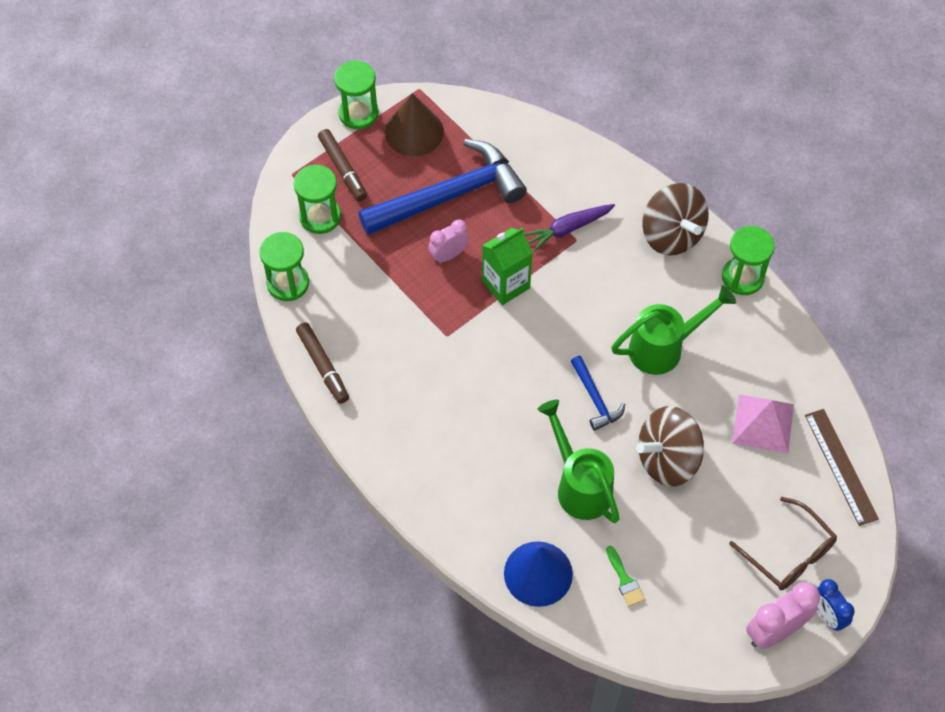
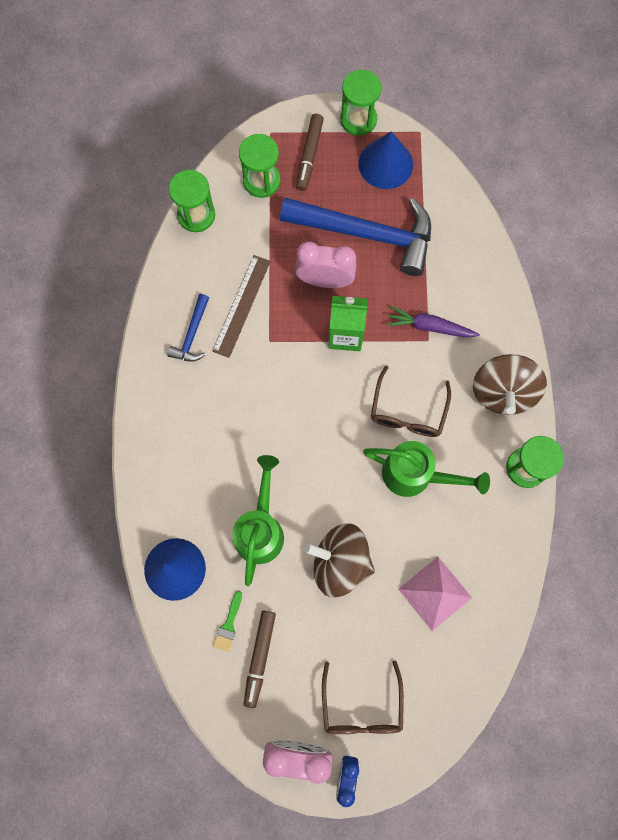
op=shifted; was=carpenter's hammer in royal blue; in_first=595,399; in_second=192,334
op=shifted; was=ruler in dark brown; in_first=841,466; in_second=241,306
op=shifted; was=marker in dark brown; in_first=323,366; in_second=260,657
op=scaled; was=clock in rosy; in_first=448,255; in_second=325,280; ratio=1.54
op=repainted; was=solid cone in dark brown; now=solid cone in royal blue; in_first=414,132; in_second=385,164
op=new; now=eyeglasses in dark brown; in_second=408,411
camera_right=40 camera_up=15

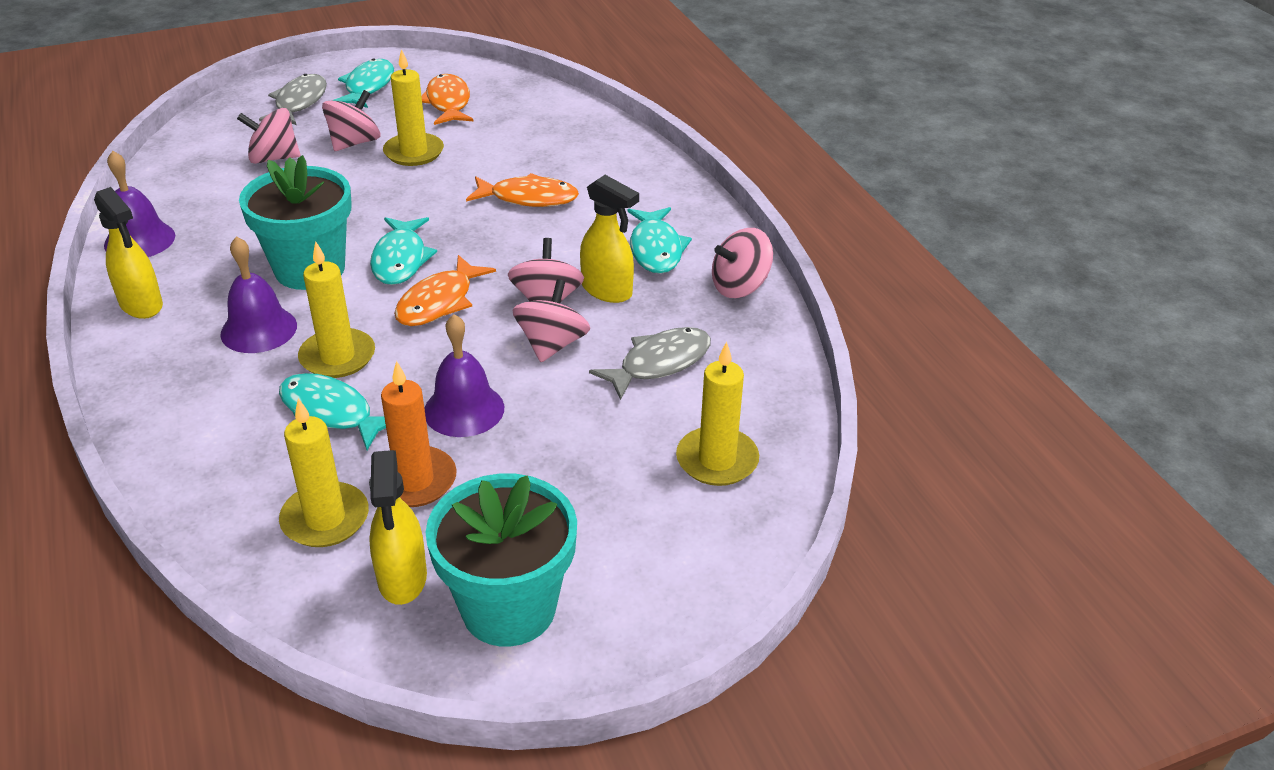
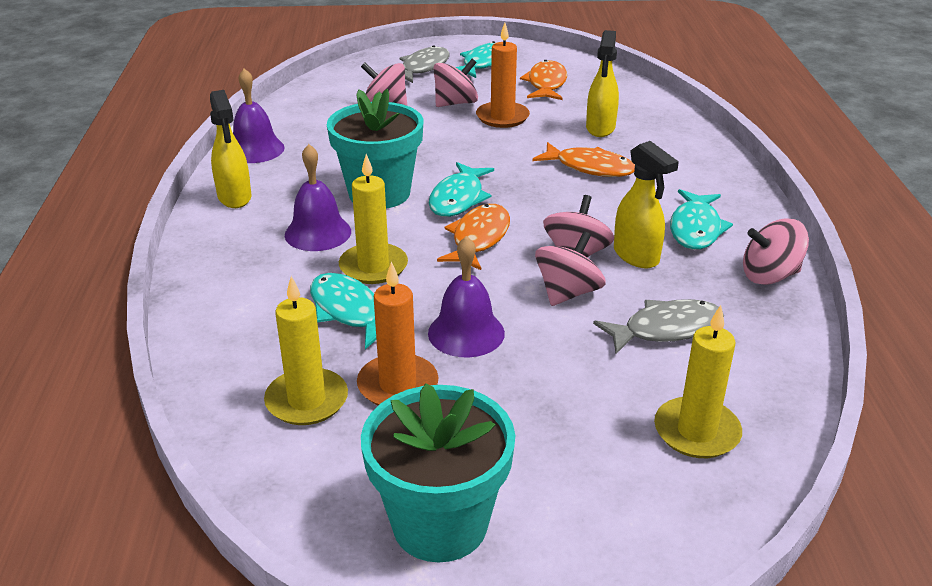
op=rotated; was=fish in orange; in_first=439,302; in_second=478,238; clockwise=150
op=repainted; was=wax candle in yellow; now=wax candle in orange; in_first=414,152; in_second=502,117
op=shifted; was=sprayer in yellow; in_first=402,579; in_second=600,128
camera_right=20 camera_up=-5

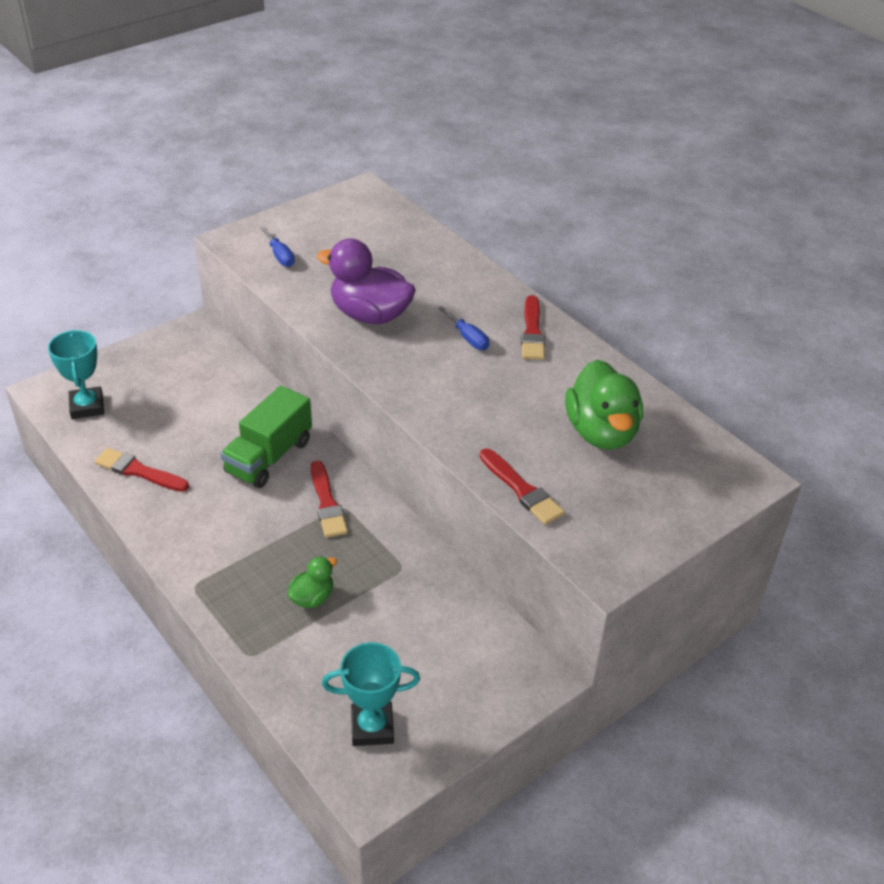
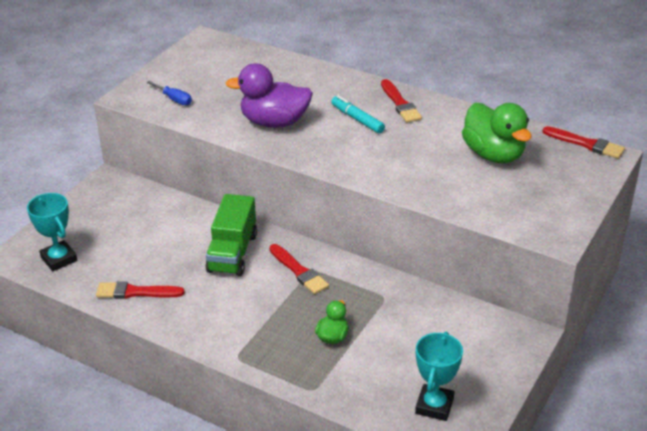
op=swapped; was=flat screwdriver in royal blue; now=marker in teal; in_first=468,338; in_second=357,119
op=rotated; was=trophy in teal; in_first=372,727; in_second=434,406; clockwise=-45
op=shifted; was=paintbrush in crimson; in_first=521,489; in_second=586,144
camera_right=-20 camera_up=-5

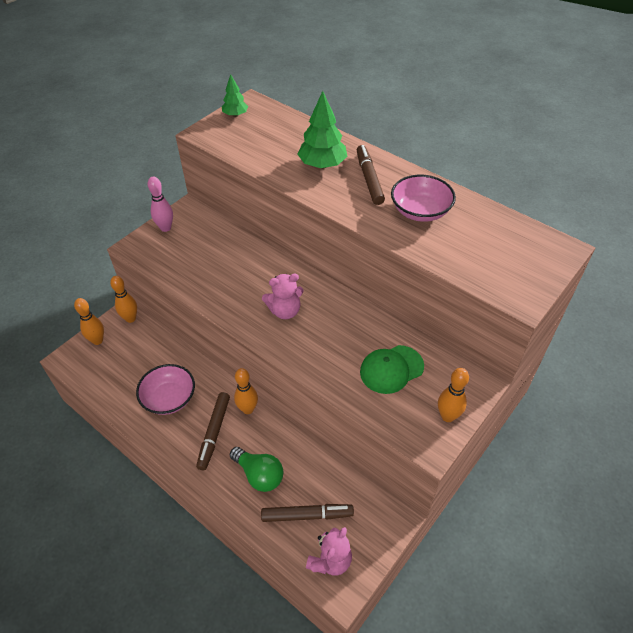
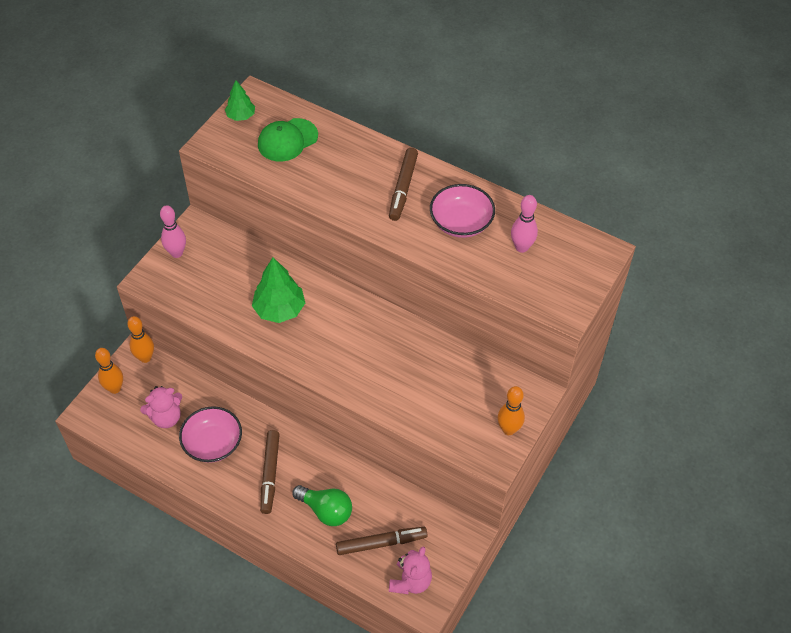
op=shifted; was=teddy in rosy; in_first=285,311; in_second=166,417
op=shifted; was=tree in emerald; in_first=322,165; in_second=279,309
op=shifted; was=peaked cap in emerald; in_first=391,369; in_second=287,140
op=rotated; was=marker in dark brown; in_first=369,179; in_second=403,188; clockwise=-150
op=new; now=tenpin in rosy; in_second=521,247
op=gone; was=tenpin in orange; in_first=248,409
camera_right=-10 camera_up=5

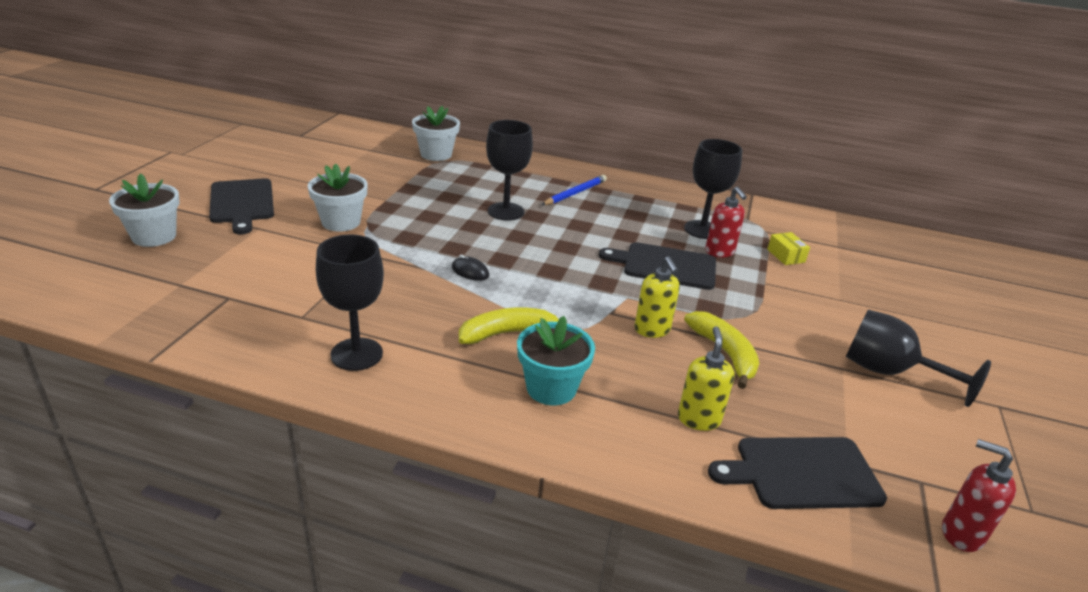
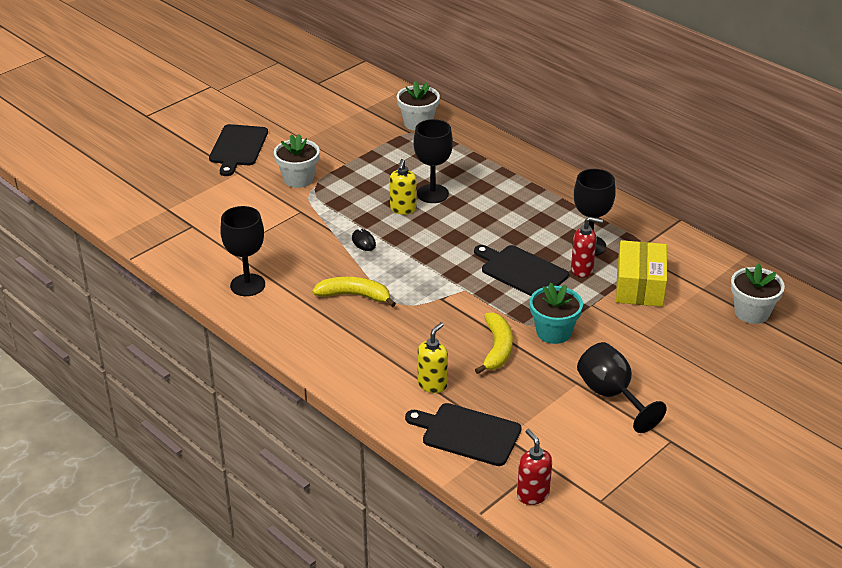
op=shifted; was=pump bottle in yellow; in_first=652,330; in_second=403,209
op=shifted; was=plant pot in teal; in_first=551,388; in_second=553,332
op=rotated; was=pump bottle in crimson; in_first=719,252; in_second=582,269; clockwise=-90
op=scaled; was=parcel in yellow; in_first=786,256; in_second=639,286; ratio=2.09
op=shifted; was=plant pot in white; in_first=154,236; in_second=751,312
op=gone; was=wooden pencil in royal blue; in_first=575,193
camera_right=30 camera_up=5

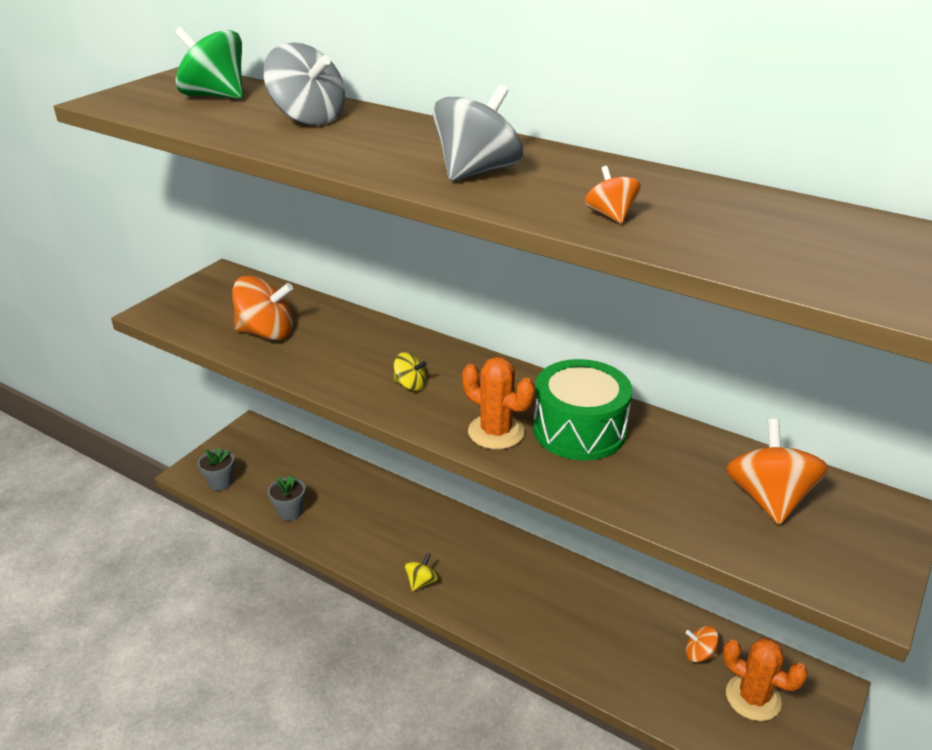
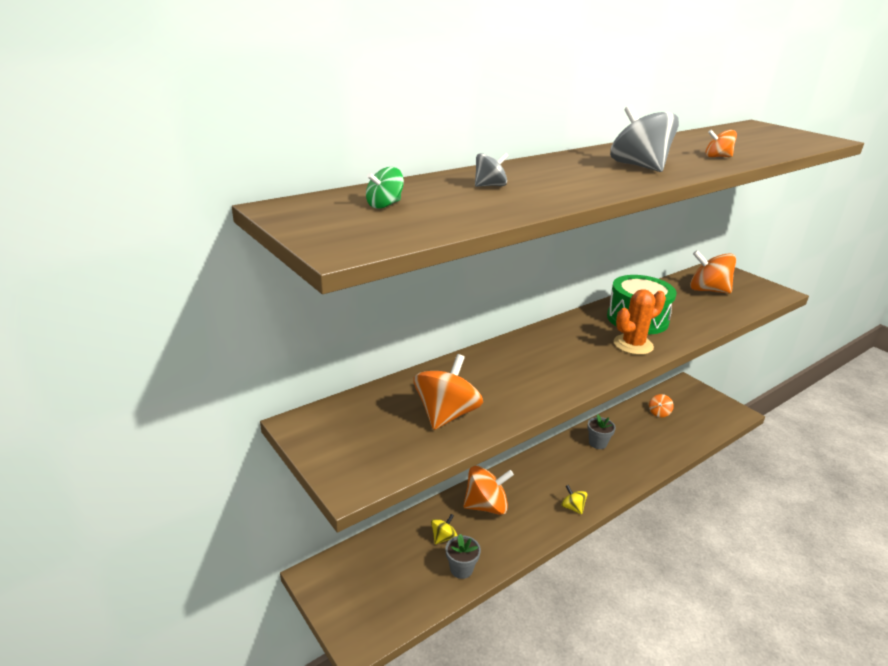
op=scaled; was=toy top in emerald; in_first=214,96; in_second=384,205; ratio=0.51
op=shifted; was=toy top in yellow; in_first=410,385; in_second=443,537
op=new; now=toy top in orange; in_second=486,506
op=scaled; was=toy top in gray; in_first=308,118; in_second=490,186; ratio=0.51
op=shifted; was=plant pot in gray; in_first=220,483; in_second=598,443
op=gone; was=cactus in orange; in_first=753,698
camera_right=-70 camera_up=-5

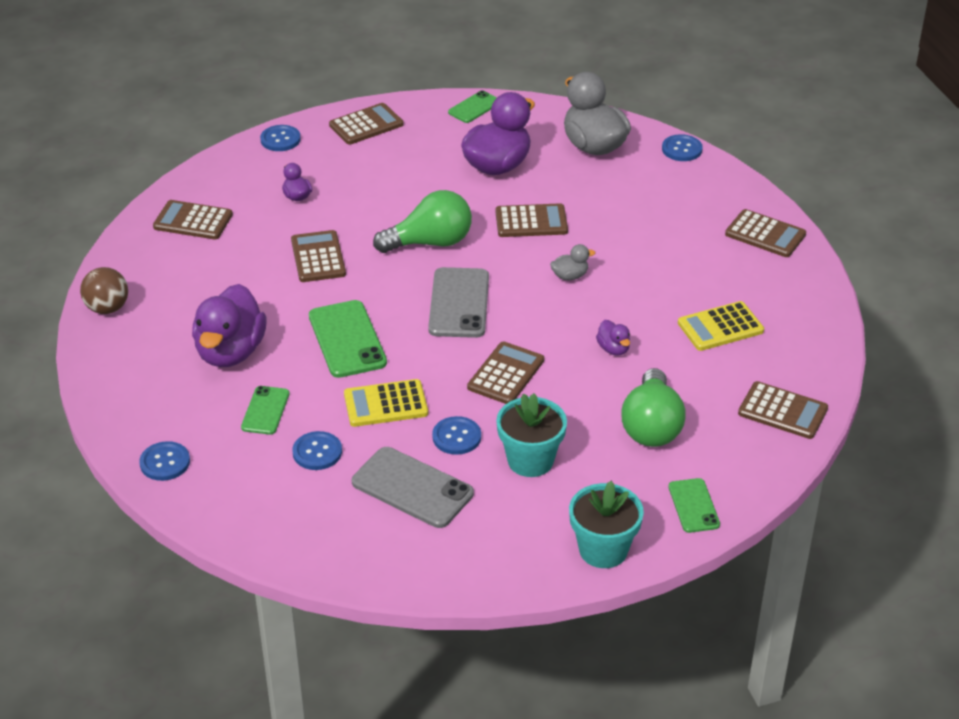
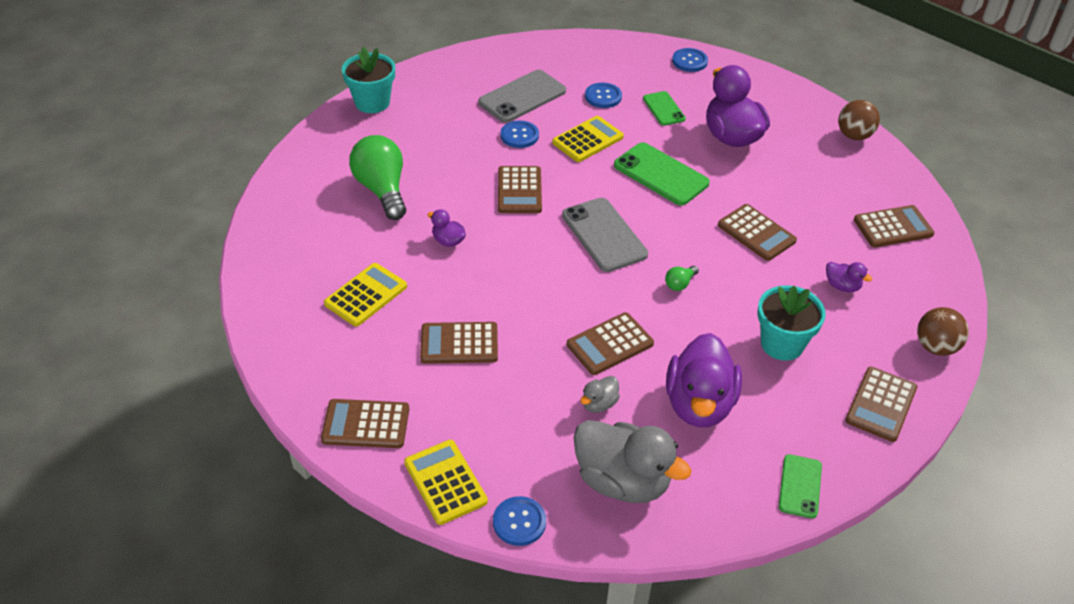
op=new; now=calculator in yellow; in_second=445,482
op=shifted; was=calculator in dark brown; in_first=782,411; in_second=459,343
op=rotated; was=smartphone in gray; in_first=412,488; in_second=522,97; clockwise=-45
op=shifted; was=toy duck in gray; in_first=570,276; in_second=599,404
op=scaled; was=bulb in emerald; in_first=430,242; in_second=680,284; ratio=0.43
op=shifted; was=plant pot in teal; in_first=530,460; in_second=782,344
op=swapped; was=sewing button in royal blue; now=ball in dark brown; in_first=280,139; in_second=935,347
op=gone; was=smartphone in emerald; in_first=693,506
camera_right=150 camera_up=5

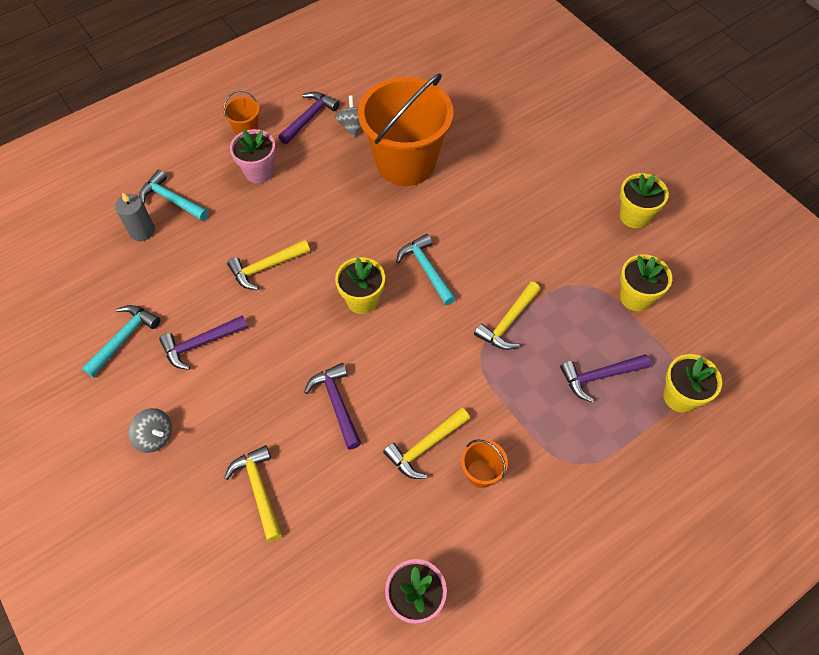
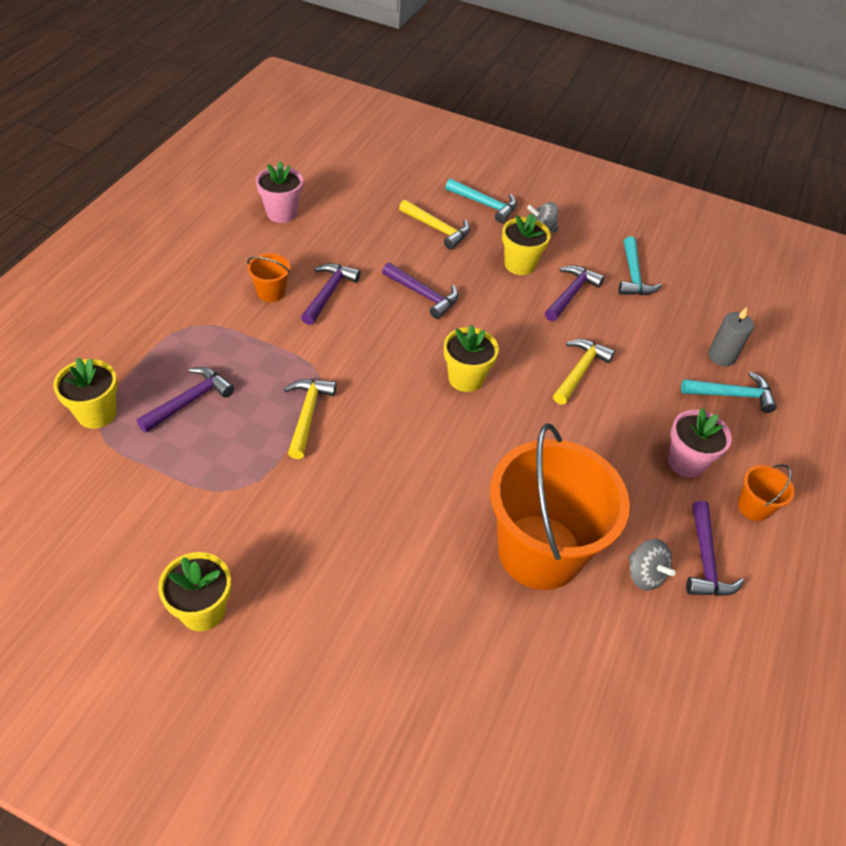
op=repainted; was=carpenter's hammer in yellow; now=carpenter's hammer in royal purple; in_first=425,446; in_second=329,293
op=shifted; was=carpenter's hammer in teal; in_first=426,269; in_second=484,204
op=shifted; was=plant pot in yellow; in_first=635,297; in_second=519,265
camera_right=145 camera_up=-10

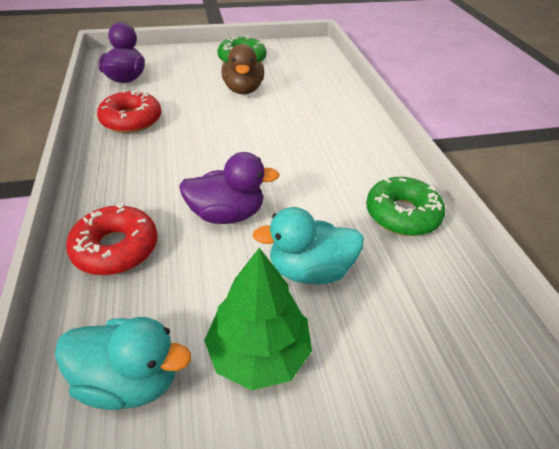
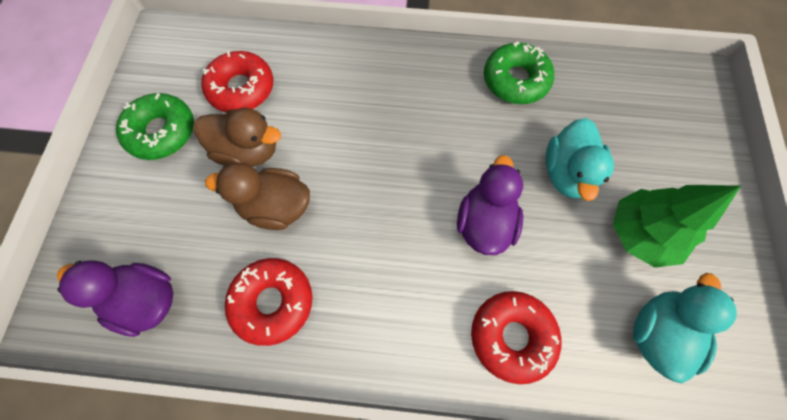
op=new; now=donut in crimson; in_second=241,89
op=new; now=toy duck in dark brown; in_second=276,207
camera_right=-70 camera_up=25

